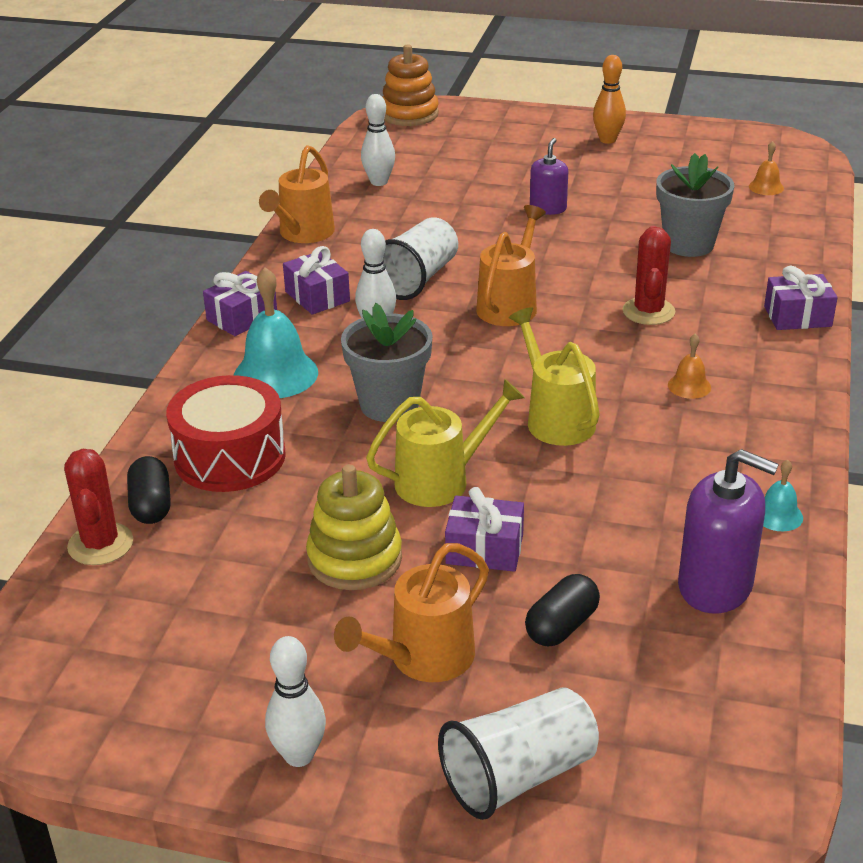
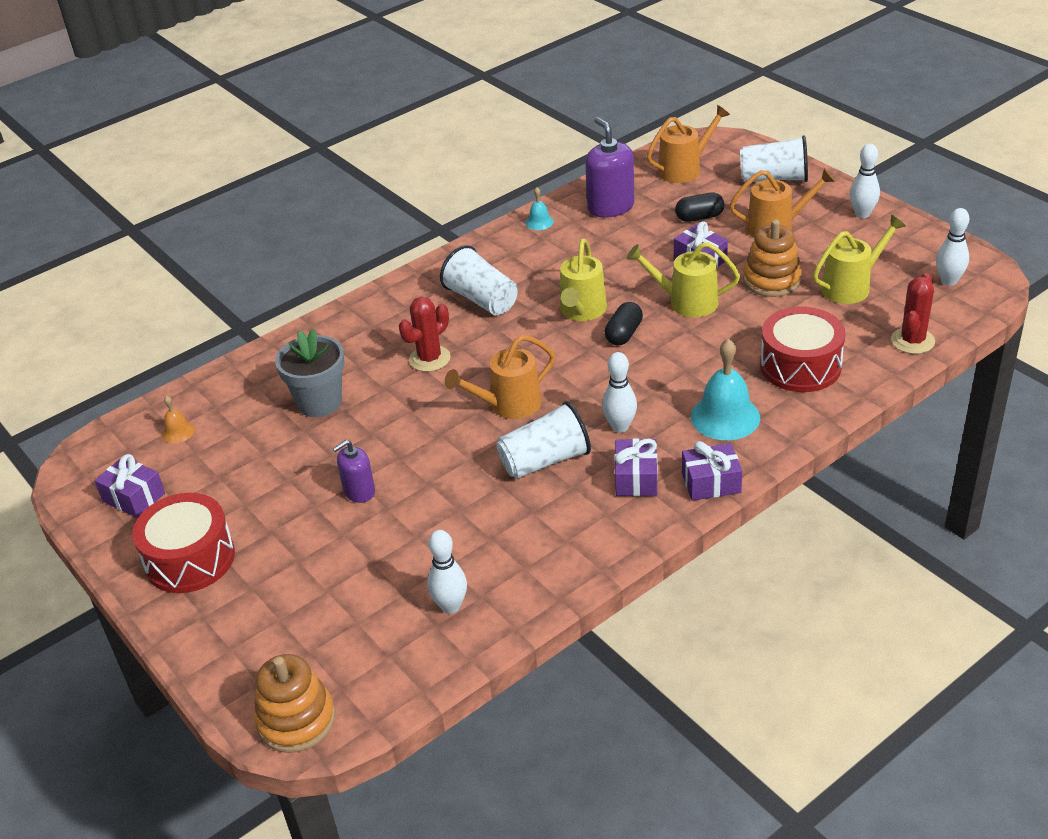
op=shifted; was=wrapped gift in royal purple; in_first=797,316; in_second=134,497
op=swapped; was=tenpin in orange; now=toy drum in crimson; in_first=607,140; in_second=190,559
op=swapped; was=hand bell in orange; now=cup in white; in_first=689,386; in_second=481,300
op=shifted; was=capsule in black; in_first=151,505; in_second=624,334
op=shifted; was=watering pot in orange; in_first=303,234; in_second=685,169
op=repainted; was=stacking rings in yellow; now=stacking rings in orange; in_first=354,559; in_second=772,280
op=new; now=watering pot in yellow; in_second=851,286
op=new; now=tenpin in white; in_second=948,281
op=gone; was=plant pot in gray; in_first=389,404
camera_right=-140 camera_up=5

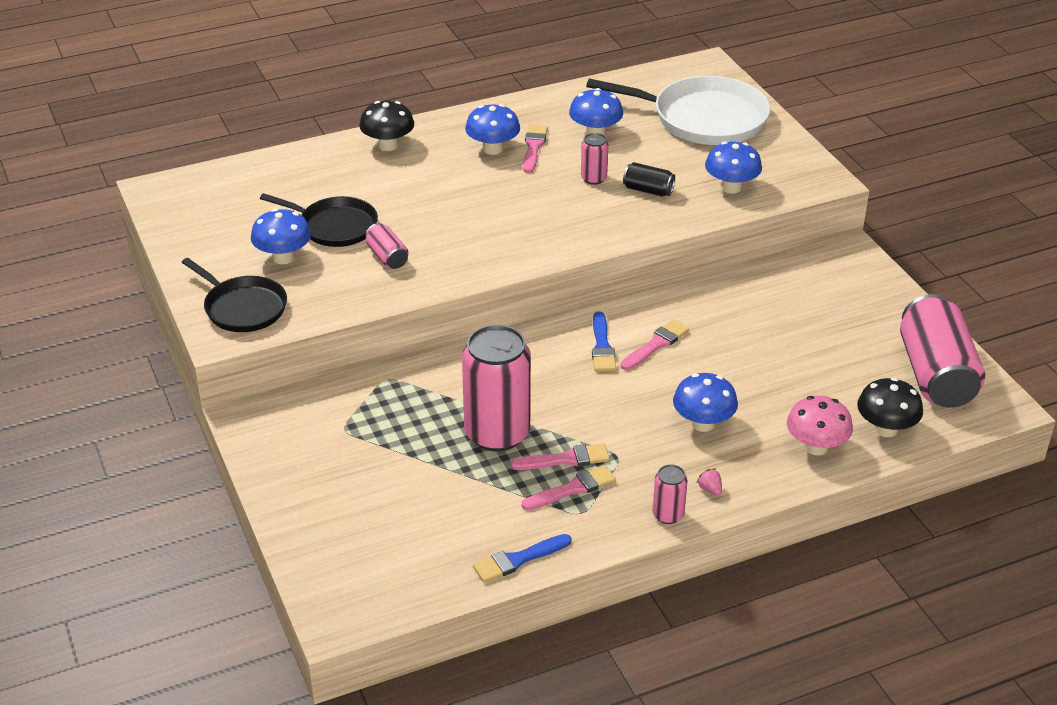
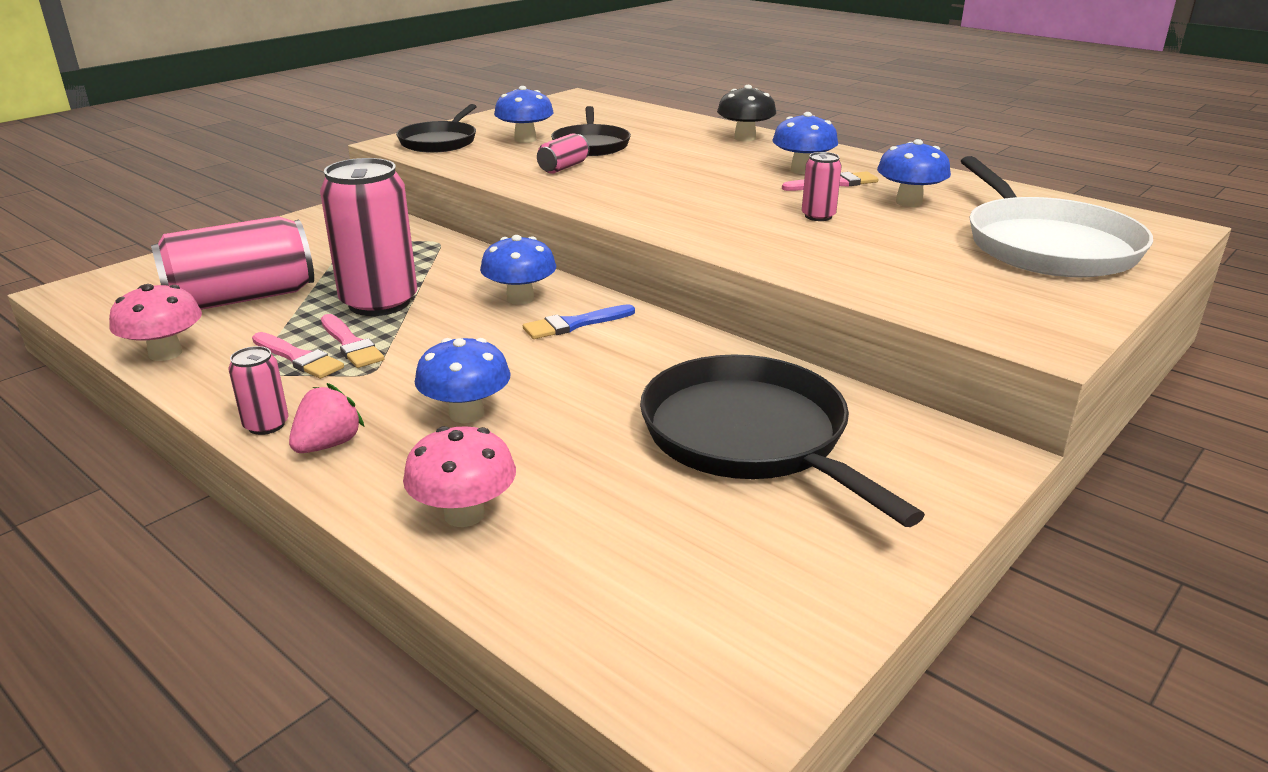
op=swapped; was=paintbrush in royal blue; now=fungus in rosy; in_first=518,560; in_second=165,353
op=shifted; was=soda can in rosy; in_first=935,374; in_second=242,298
op=scaled; was=toy strawberry in rosy; in_first=710,489; in_second=328,445; ratio=1.81
op=shifted; was=fungus in royal blue; in_first=731,187; in_second=520,298
op=new; now=skillet in black; in_second=750,437
op=gone; was=paintbrush in rosy; in_first=656,344
op=gone; was=soda can in black; in_first=648,190
op=gone; was=fungus in black; in_first=885,429
camera_right=65 camera_up=-10

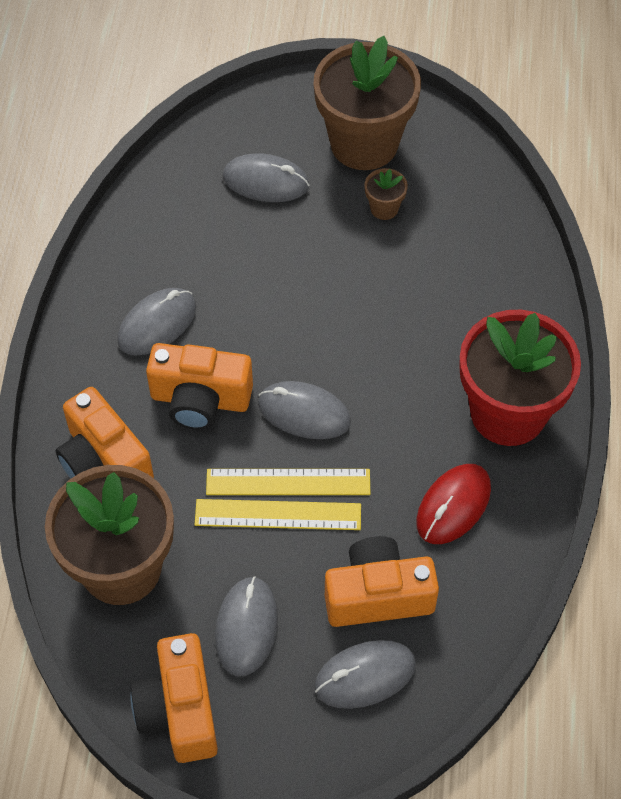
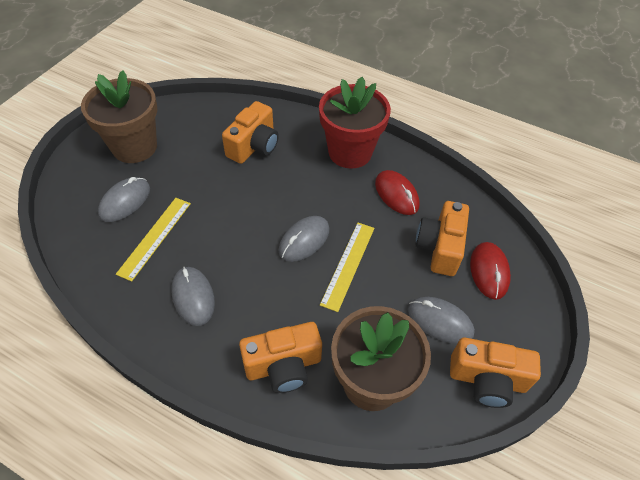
op=shifted; was=ruler in yellow; in_first=278,515; in_second=155,237
op=shifted; was=photo camera in orange; in_first=200,399; in_second=254,146
op=repainted; was=mouse in gray; now=mouse in crimson; in_first=365,676; in_second=489,271
op=gone; was=plant pot in dark brown; in_first=384,208
camera_right=-70 camera_up=-5

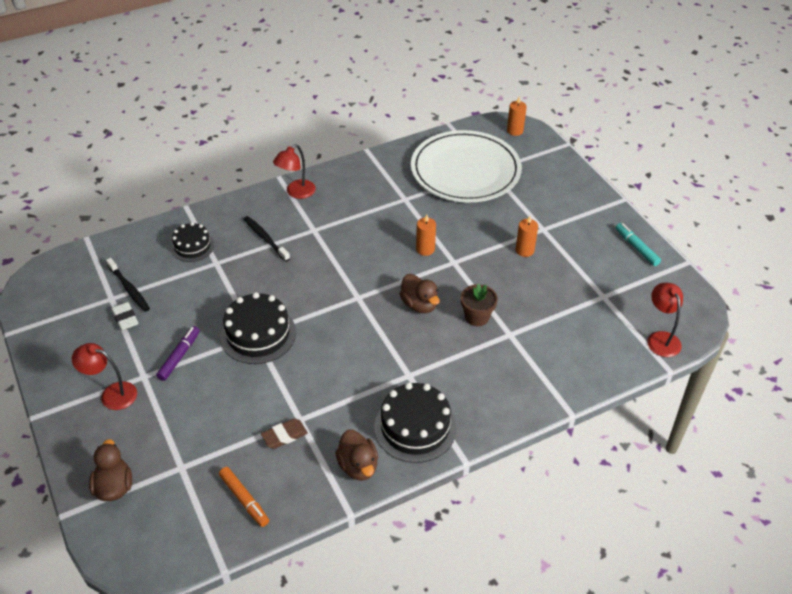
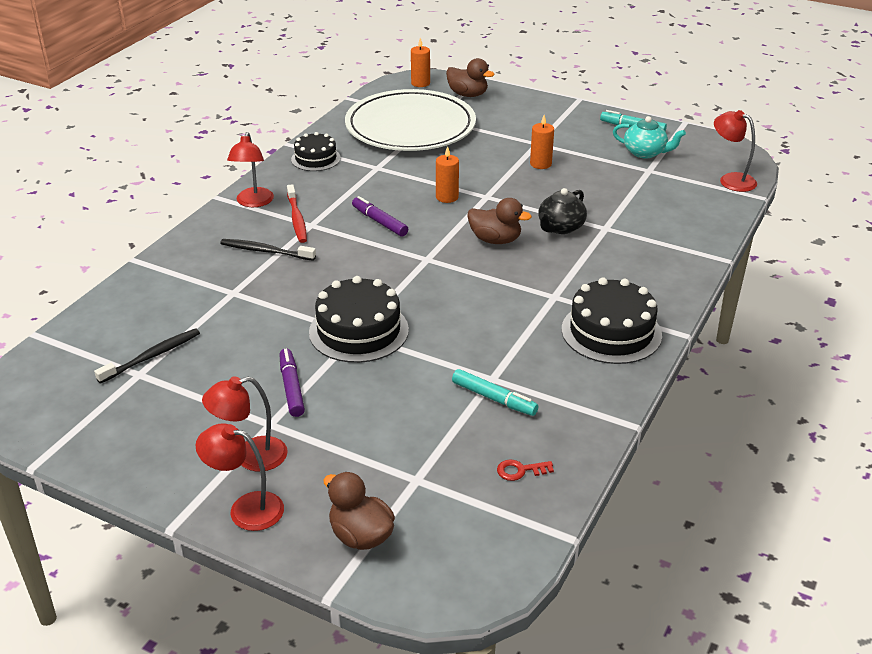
op=rotated; was=dental brush in black; in_first=129,289; in_second=152,356; clockwise=-60
op=new; now=lamp in crimson; in_second=246,508
op=new; now=dental brush in crimson; in_second=297,219
op=shifted; was=cake in black; in_first=192,246; in_second=315,159
op=new; now=marker in royal purple; in_second=379,222
op=shifted; was=toy duck in dark brown; in_first=358,466; in_second=468,94
op=swapped; was=eraser in dark brown; now=marker in teal; in_first=284,435; in_second=494,398
op=swapped; was=marker in orange; now=latchkey in crimson; in_first=244,499; in_second=520,470
op=swapped; was=plant pot in dark brown; now=tea pot in black; in_first=477,317; in_second=560,227
op=new; now=tea pot in teal; in_second=645,153
op=gone; was=eraser in white; in_first=125,318
camera_right=-35 camera_up=-10

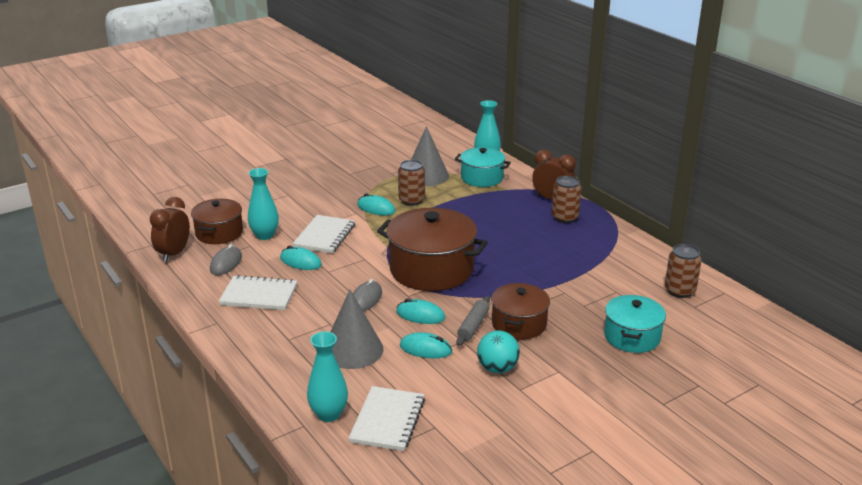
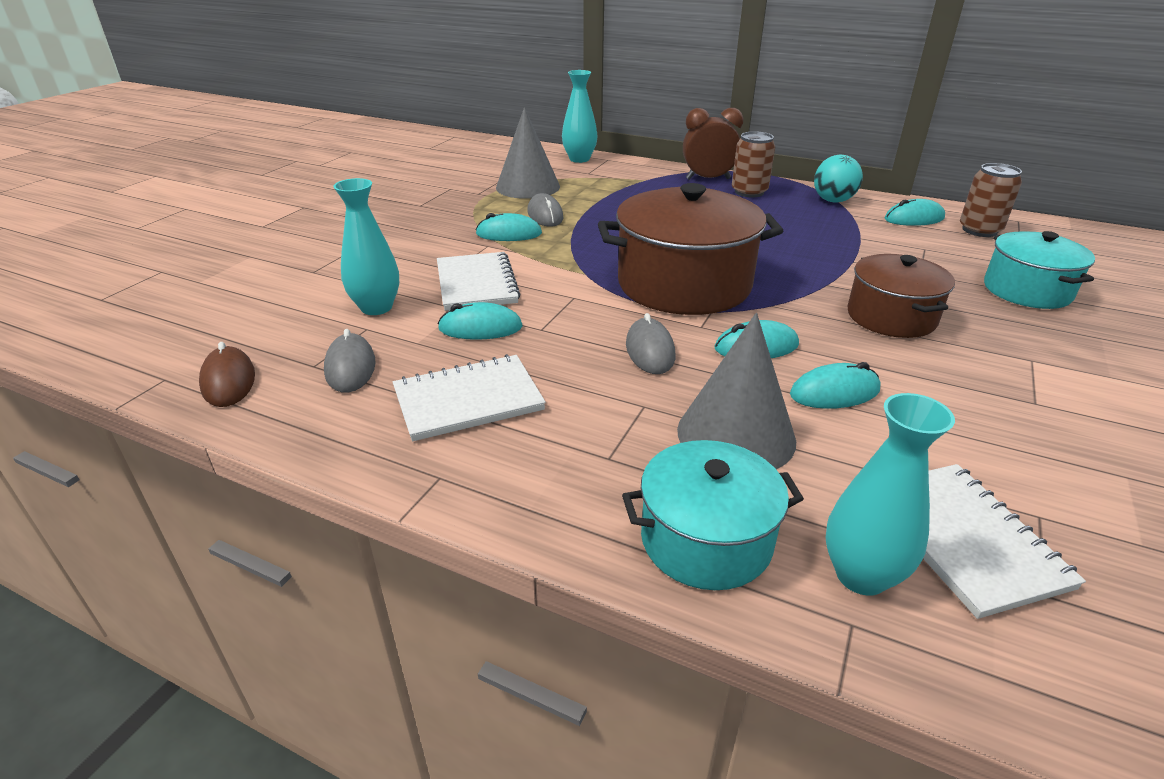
op=swapped; was=clock in dark brown; now=mouse in dark brown; in_first=174,254; in_second=228,381
op=swapped; was=soda can in dark brown; now=mouse in gray; in_first=411,200; in_second=545,215
op=shifted; was=cooking pot in teal; in_first=482,178; in_second=706,540
op=shifted; was=ball in teal; in_first=497,368; in_second=833,200
op=new; now=mouse in teal; in_second=914,219
op=gone; was=cooking pot in dark brown; in_first=219,233
op=gone; was=dough roller in gray; in_first=473,326
camera_right=-30 camera_up=5

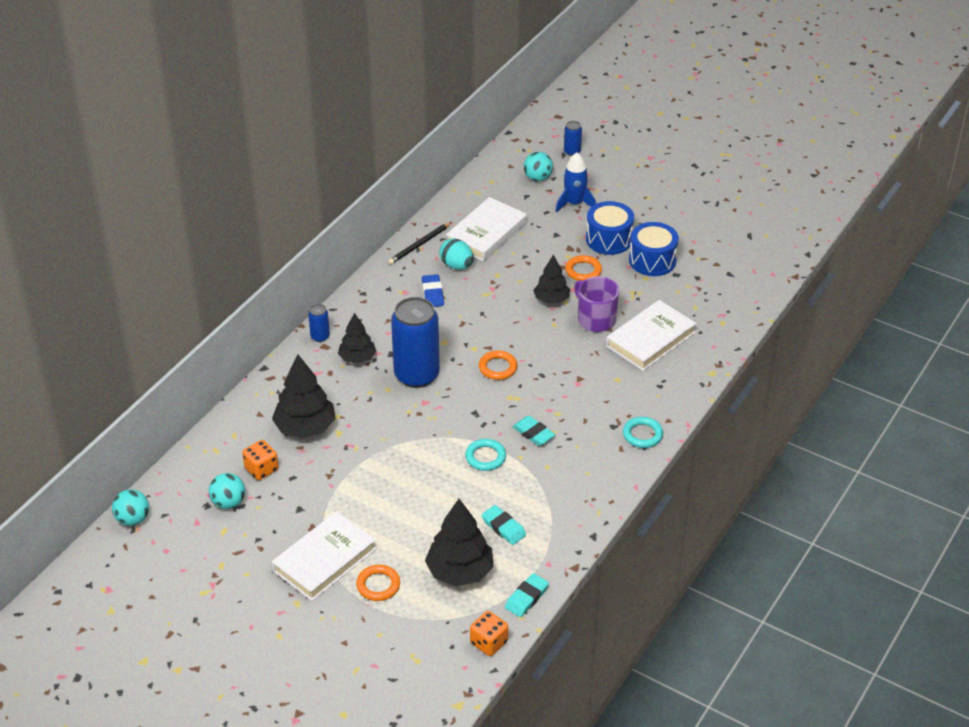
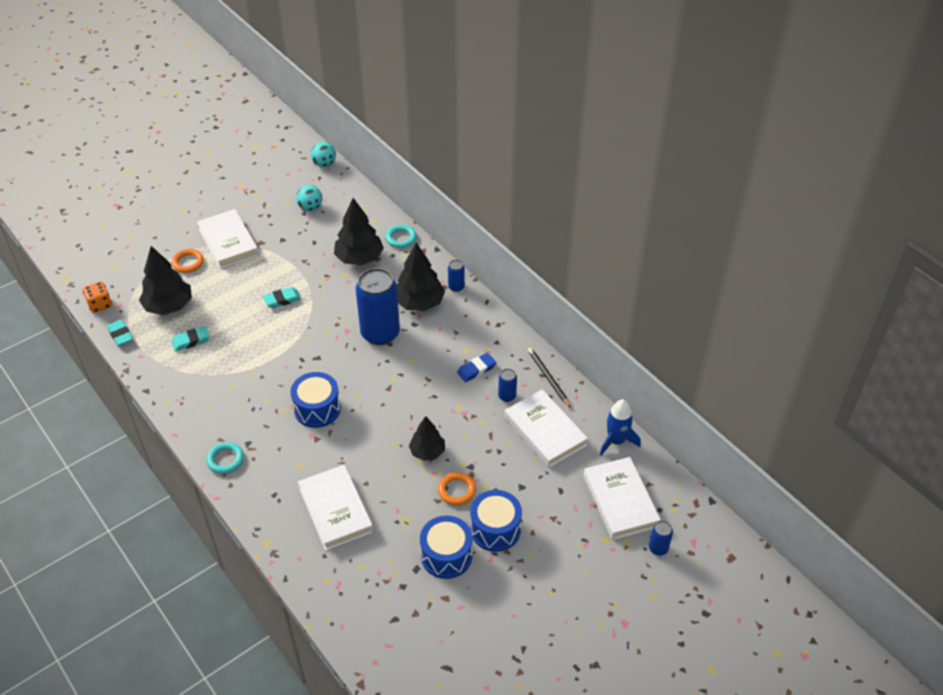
op=shifted; was=eraser in teal; in_first=533,433; in_second=282,300
op=new; now=toy drum in royal blue; in_second=317,409
op=shifted; was=hoop in teal; in_first=485,457; in_second=401,238
op=scaled; was=tree in black; in_first=357,358; in_second=419,303; ratio=1.58
op=rotated; was=eraser in royal blue; in_first=432,293; in_second=476,369; clockwise=-45
op=swapped; was=egg in teal; now=soda can in royal blue; in_first=456,266; in_second=507,396
op=swapped; was=ball in teal; now=hardback in white; in_first=538,178; in_second=620,501
op=shifted; was=spaceship in royal blue; in_first=574,203; in_second=616,441
op=gone; was=dice in orange; in_first=261,469
op=gone; was=hoop in orange; in_first=498,367
op=gone; was=coffee mug in royal purple; in_first=595,319
camera_right=110 camera_up=5

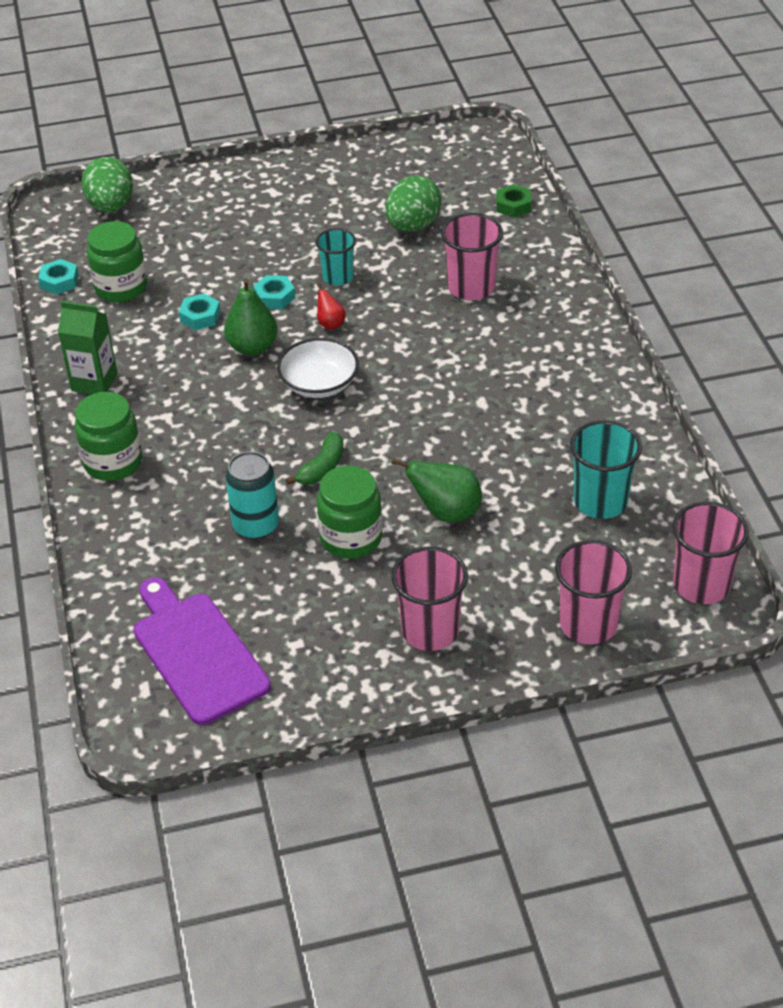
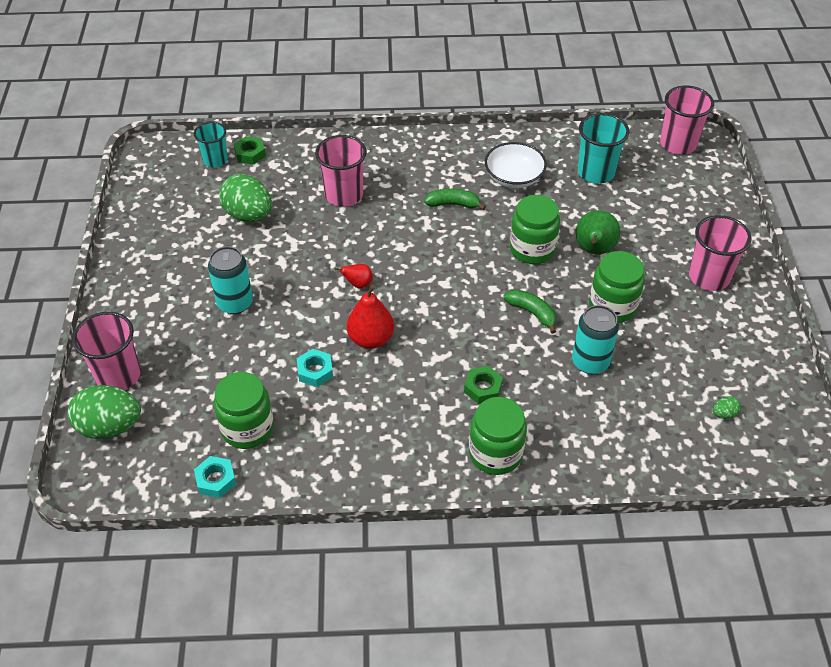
op=shifted; was=cup in rosy; in_first=588,624; in_second=118,375
op=shifted; was=cup in teal; in_first=338,277; in_second=215,160
op=new; now=soda can in teal; in_second=235,303
op=repainted; was=toy pear in emerald; now=toy pear in crimson; in_first=252,347; in_second=371,339
op=new; now=banana fruit in emerald; in_second=453,204
op=new; now=hex nut in emerald; in_second=483,388
op=shifted; was=bowl in white; in_first=319,384; in_second=514,177
op=new; now=jar in emerald; in_second=532,249
op=swapped; was=bread board in royal purple; now=egg in emerald; in_first=197,653; in_second=724,414
op=gone; was=carton in emerald; in_first=94,382
op=gone; was=hex nut in teal; in_first=274,297
camera_right=-80 camera_up=5

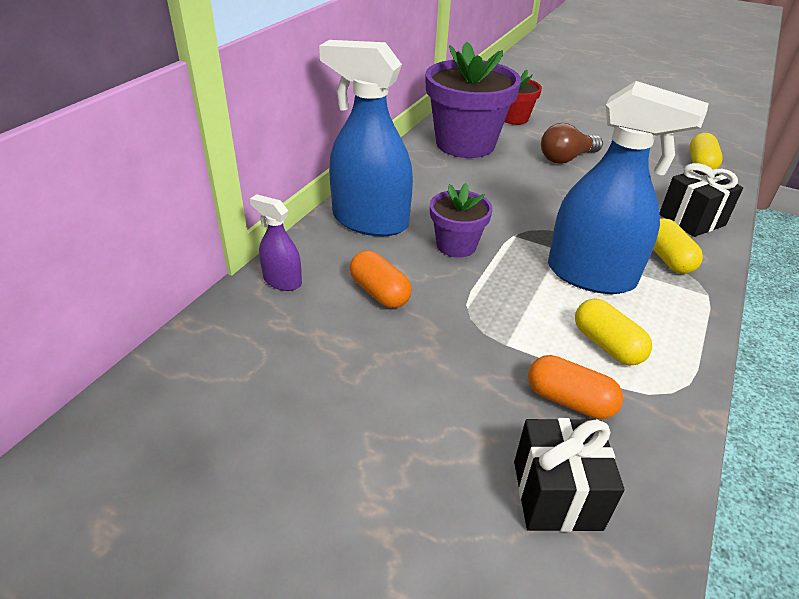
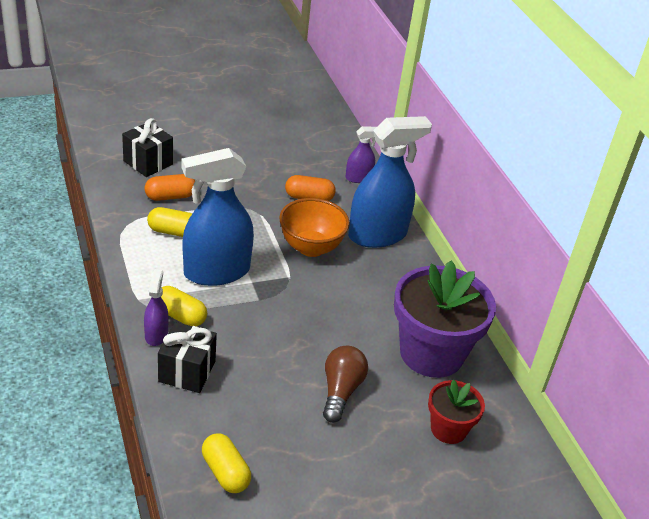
op=new; now=sprayer in royal purple; in_second=156,334
op=swapped; was=plant pot in royal purple; now=bowl in orange; in_first=456,245; in_second=311,247
camera_right=130 camera_up=0

